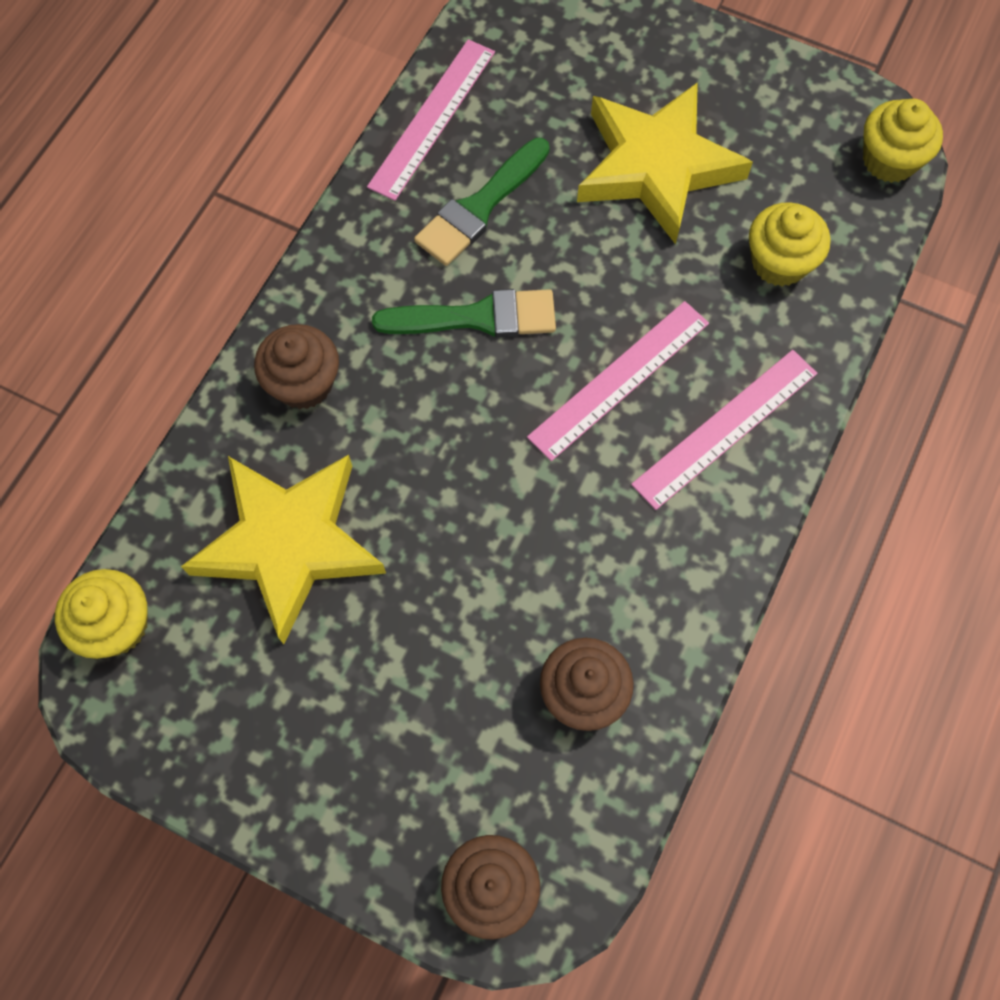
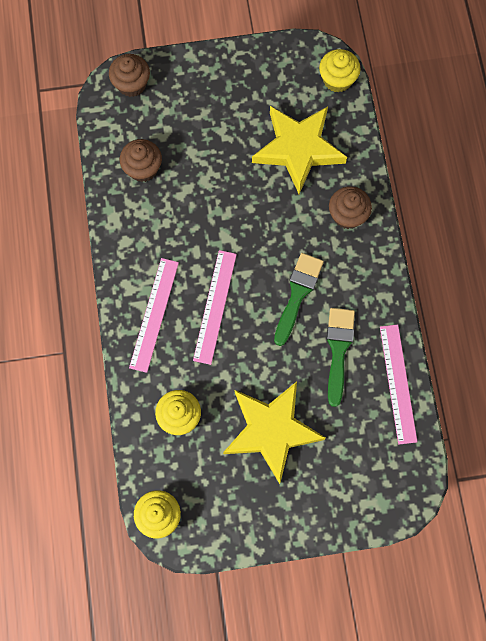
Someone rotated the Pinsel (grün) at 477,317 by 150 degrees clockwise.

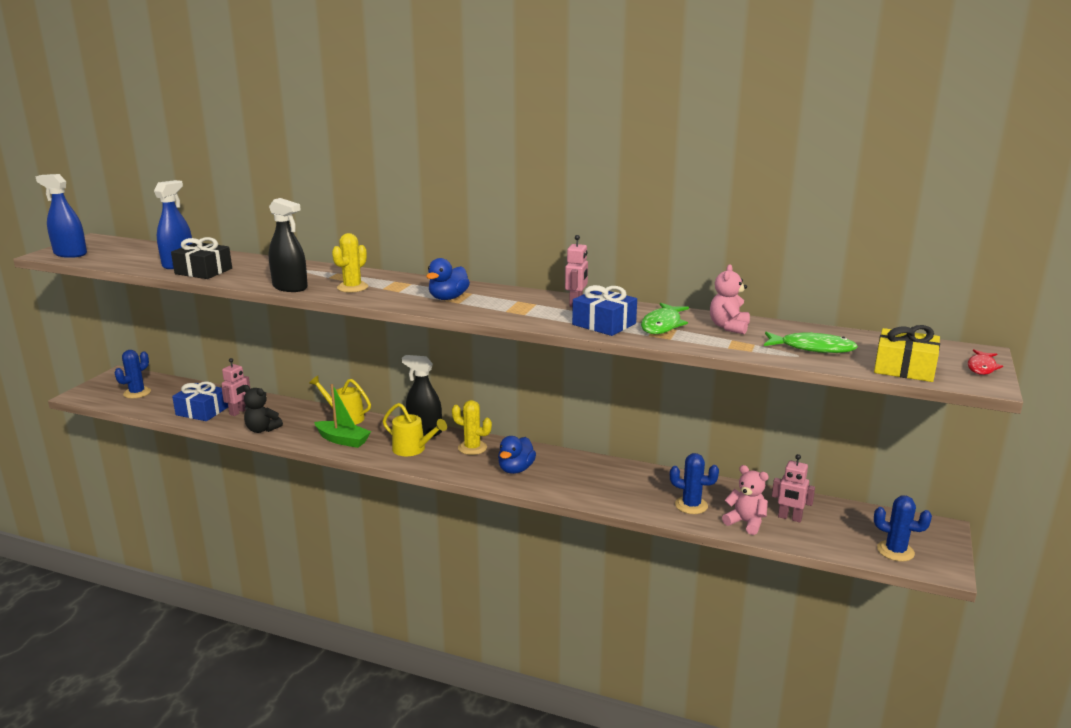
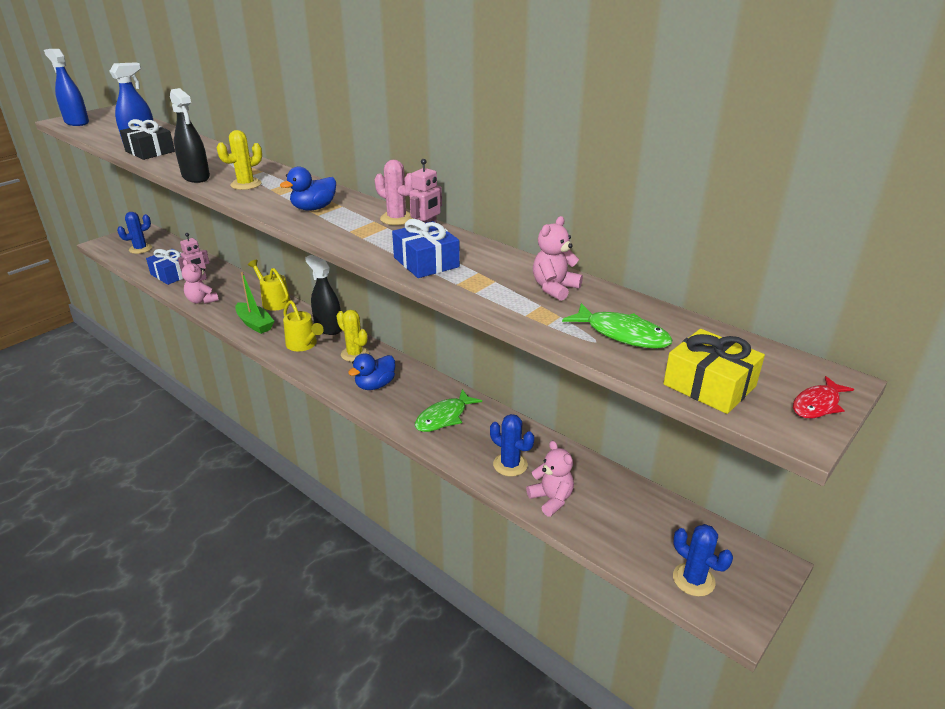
Someone took away the Roboter (rosa) at 789,518. Someone put down the Kaktus (rosa) at 397,219. Someone carried the Fisch (grün) from 662,325 to 444,417. Someone repainted the Teddybär (schwarz) at 262,429, which became the Teddybär (rosa) at 202,300.

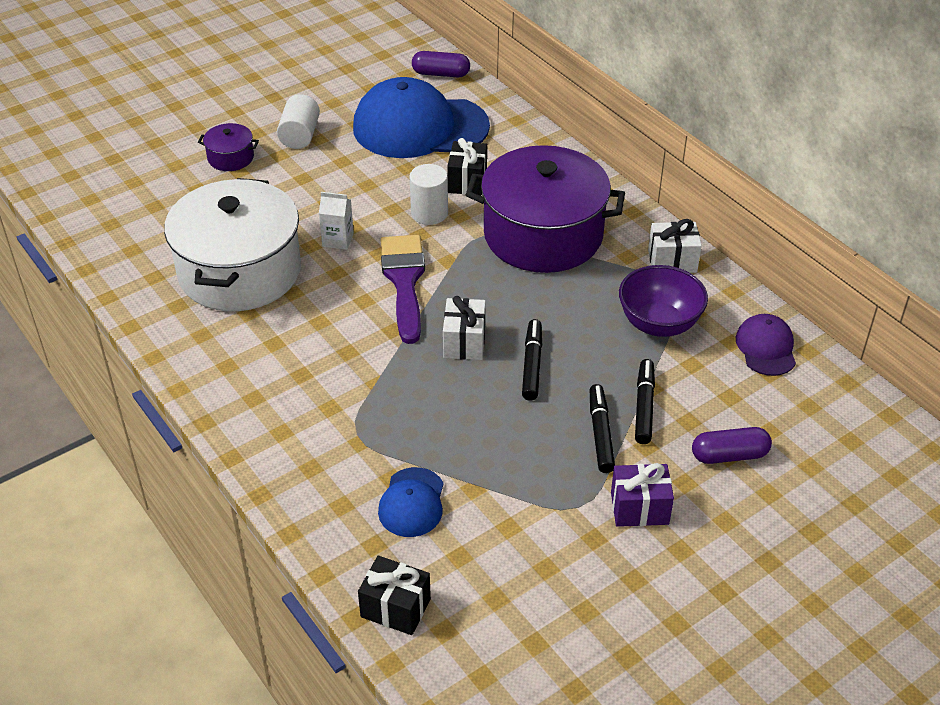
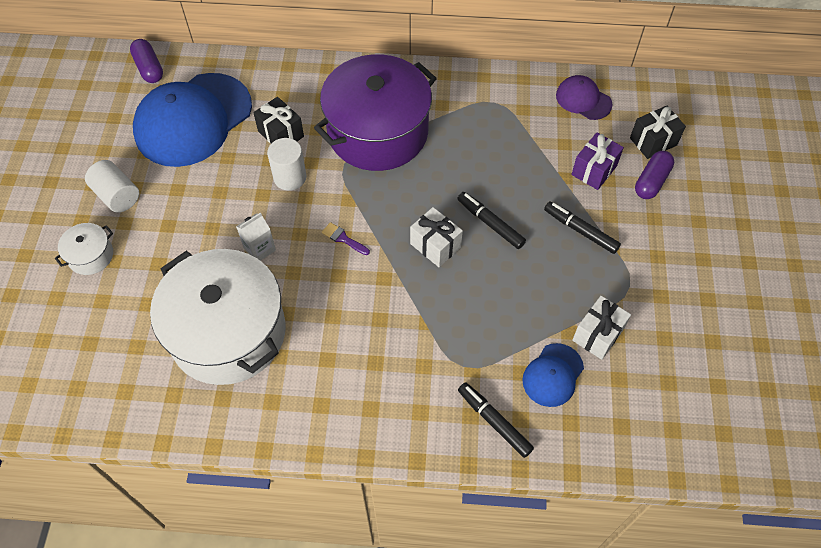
Someone took away the Schüssel (lila) at 659,324. Someone carried the Geschenk (schwarz) from 395,608 to 653,141. Someone carried the Geschenk (lila) from 639,508 to 594,170. Someone carried the Filzstift (schwarz) from 644,406 to 494,422. Someone carried the Geschenk (weiß) from 672,261 to 597,335. Someone repainted the Kochtopf (lila) at 231,158, which became the Kochtopf (weiß) at 90,256. Someone rotated the Kappe (blau) at 412,503 by 75 degrees clockwise. Someone rotated the Kapsel (lila) at 441,74 by 75 degrees counterclockwise. Someone scaled the Pinsel (lila) at 404,281 by 0.41.

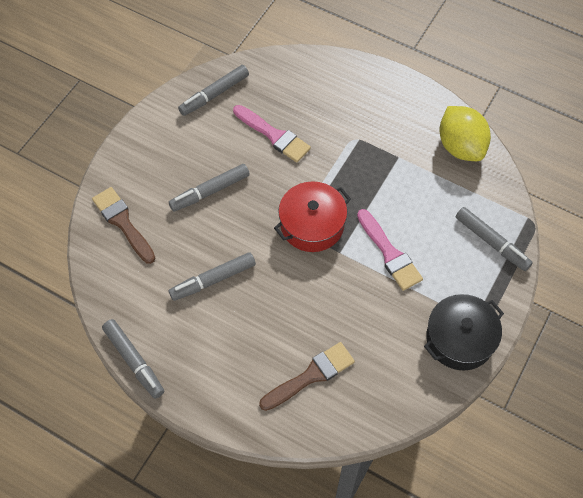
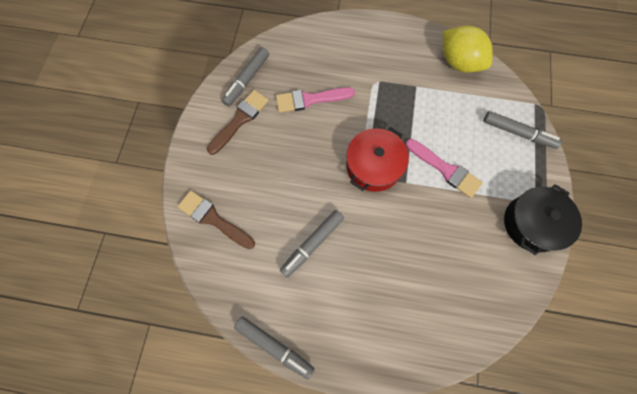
Someone took away the Filzstift (grau) at 210,191. Someone carried the Pinsel (braun) from 311,375 to 240,120. Someone rotated the Pinsel (rosa) at 274,135 by 150 degrees clockwise.

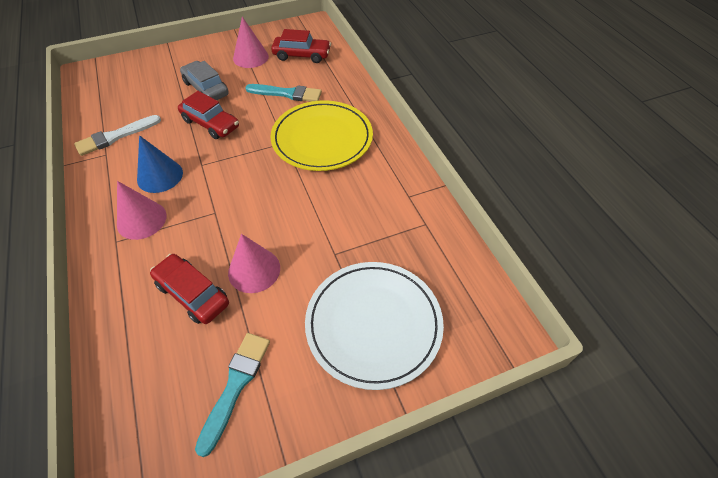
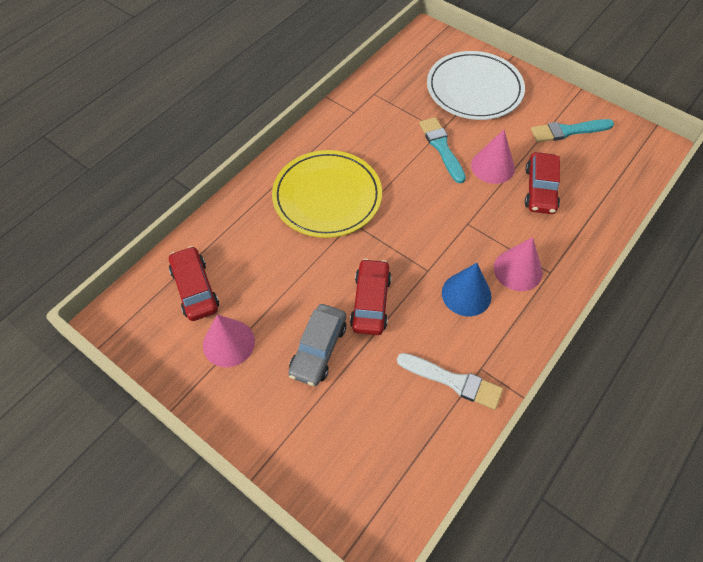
Someone carried the Pinsel (türkis) from 287,94 to 441,147.

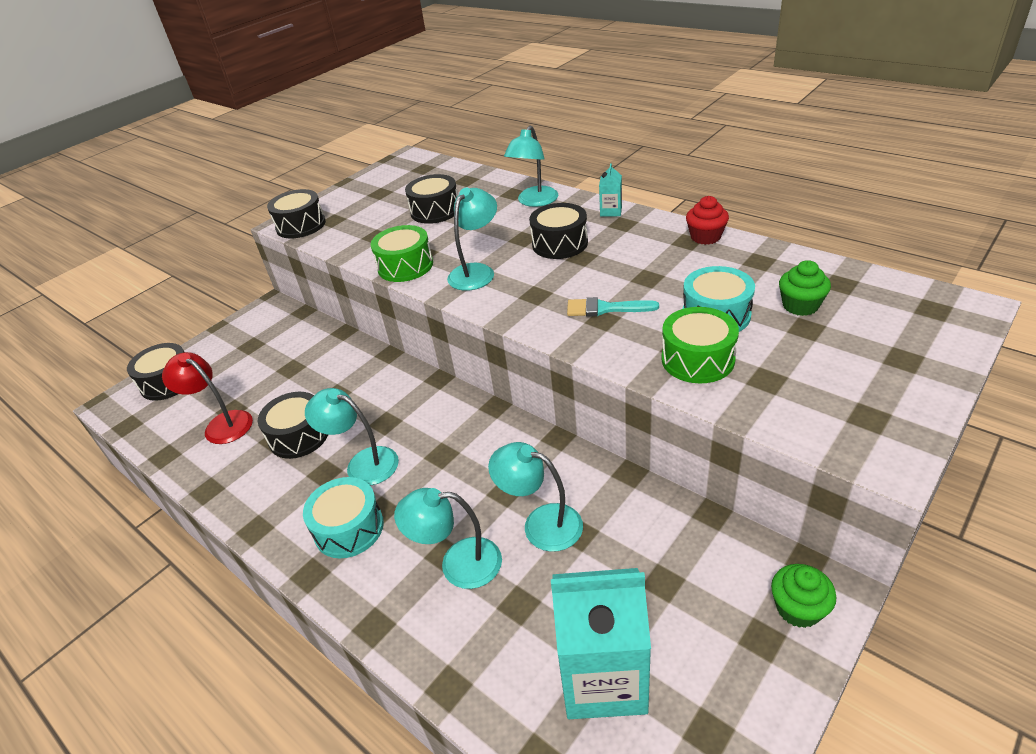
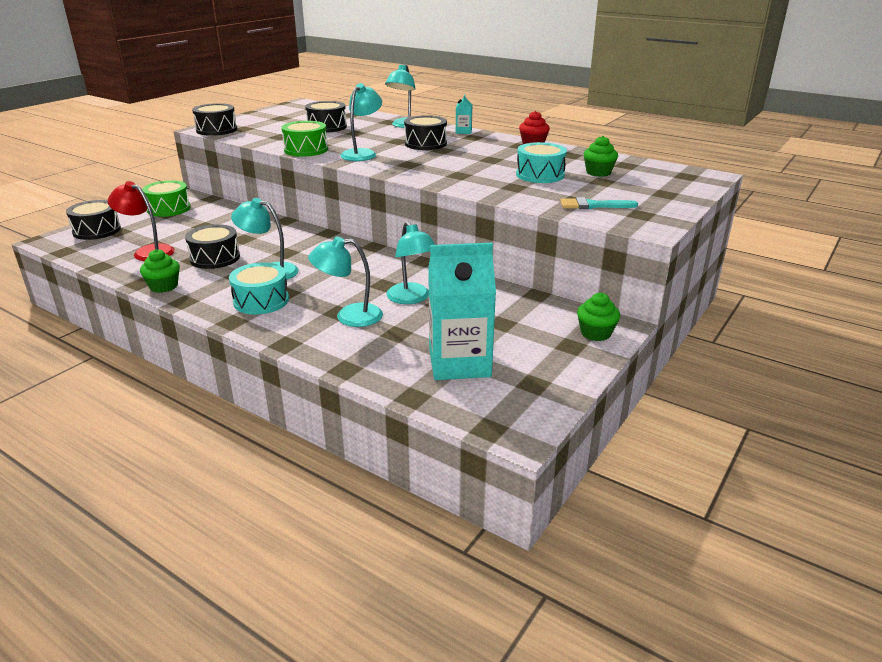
Someone put down the Muffin (grün) at 164,286. Someone carried the Pinsel (türkis) from 605,309 to 593,205. Someone carried the Trommel (grün) from 697,359 to 169,209. Someone rotated the Lampe (türkis) at 541,523 by 135 degrees counterclockwise.

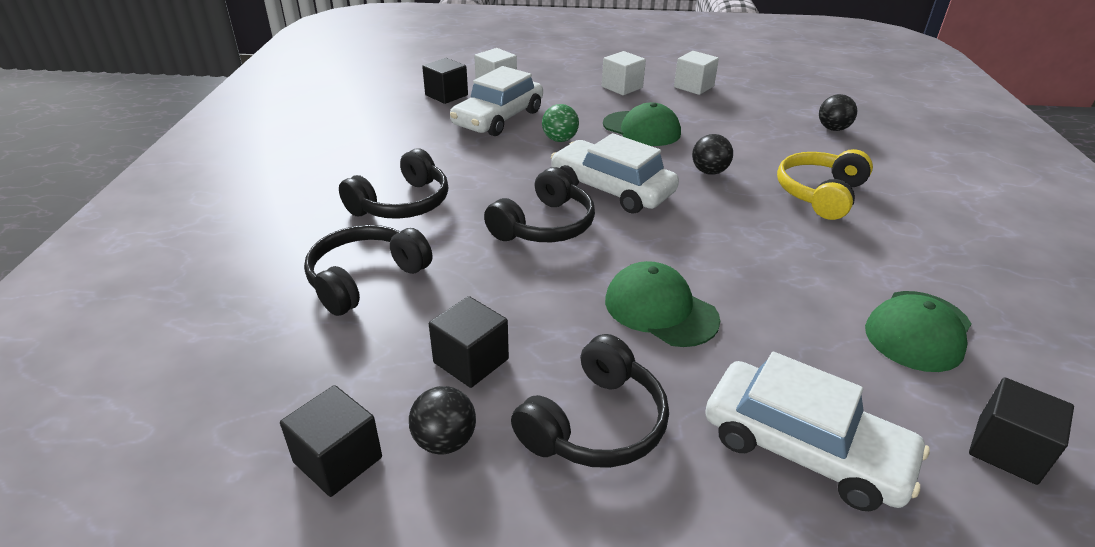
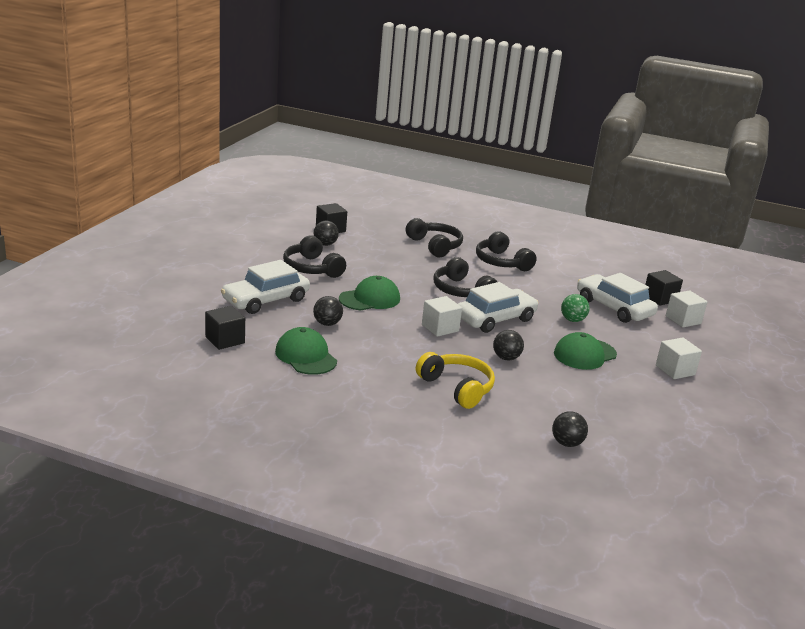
Someone took away the Kubus (schwarz) at 471,361. Someone put down the Ball (schwarz) at 327,324. Someone carried the Kubus (weiß) from 694,87 to 440,328.

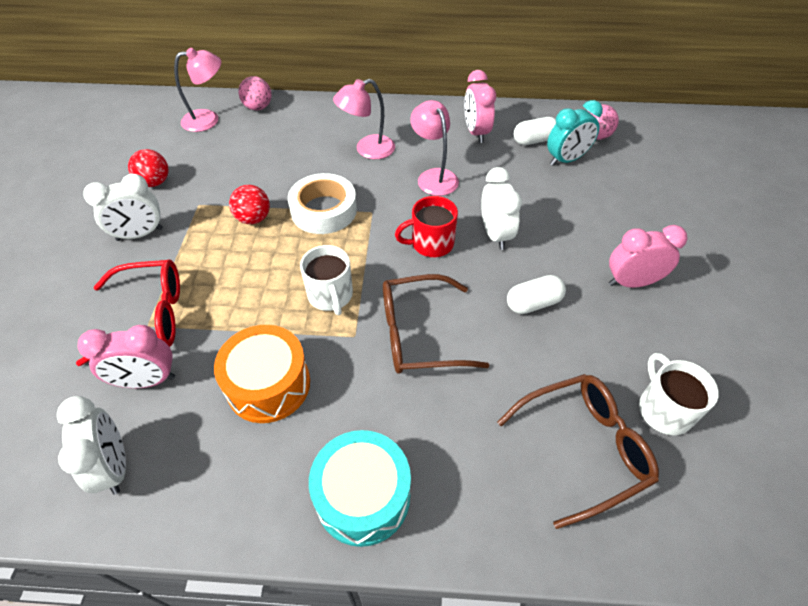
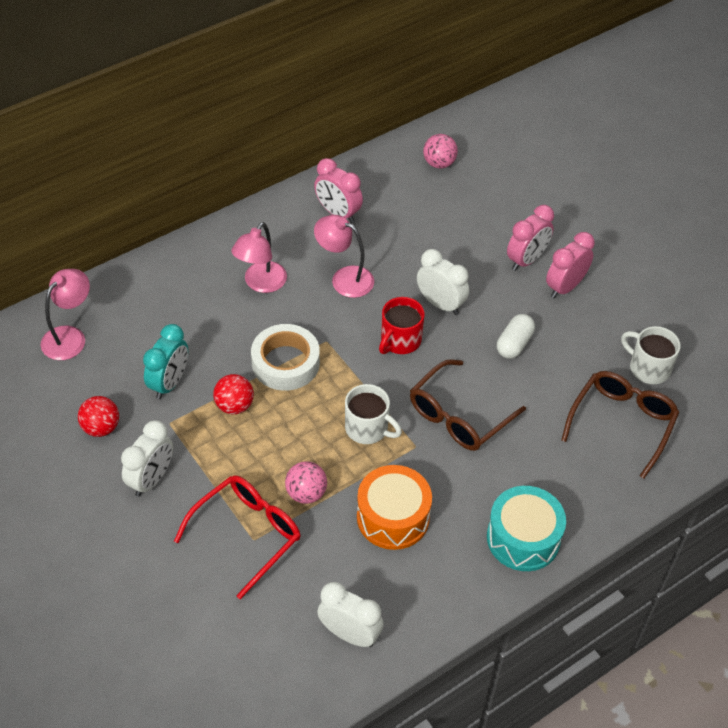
Someone took away the Kapsel (weiß) at 534,140. Someone carried the Wecker (rosa) from 147,380 to 526,260. Someone carried the Ball (rosa) from 258,107 to 306,493. Someone carried the Wecker (türkis) from 566,160 to 169,383.

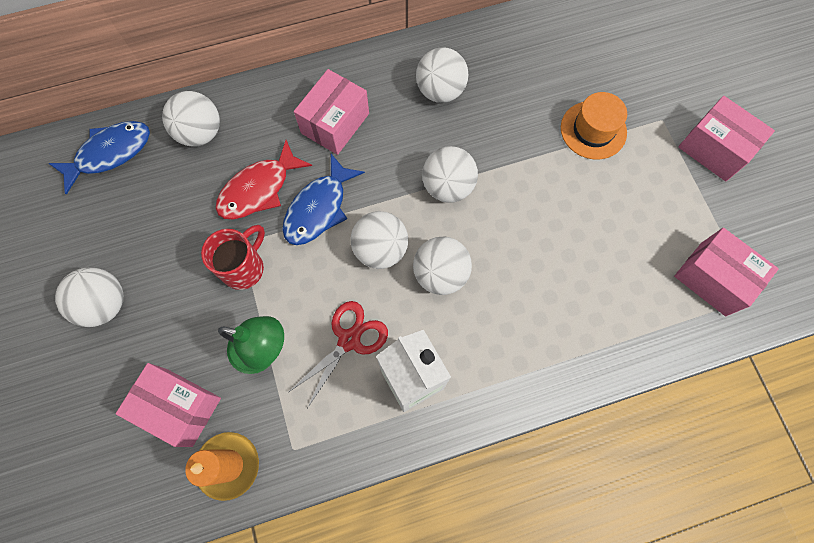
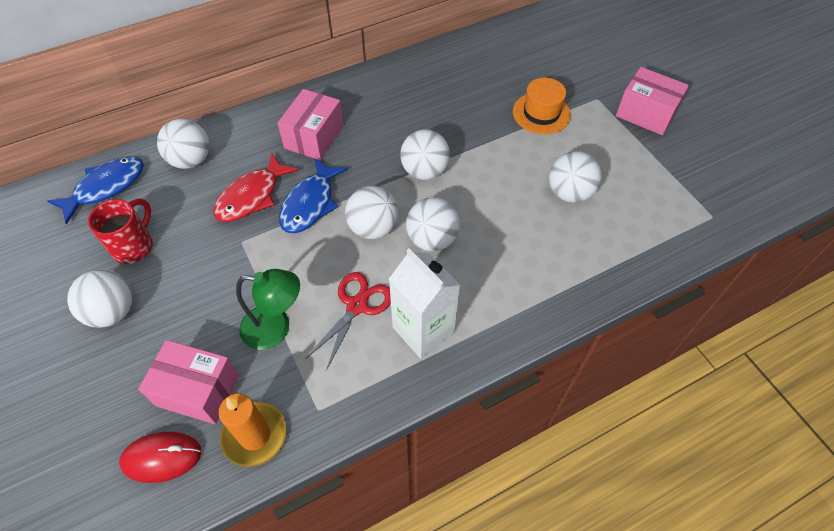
Someone took away the Schachtel (rosa) at 713,279. Someone put down the Computermaus (rot) at 162,457. Someone carried the Tasse (rot) from 244,268 to 134,246. Someone carried the Ball (weiß) from 440,91 to 569,193.

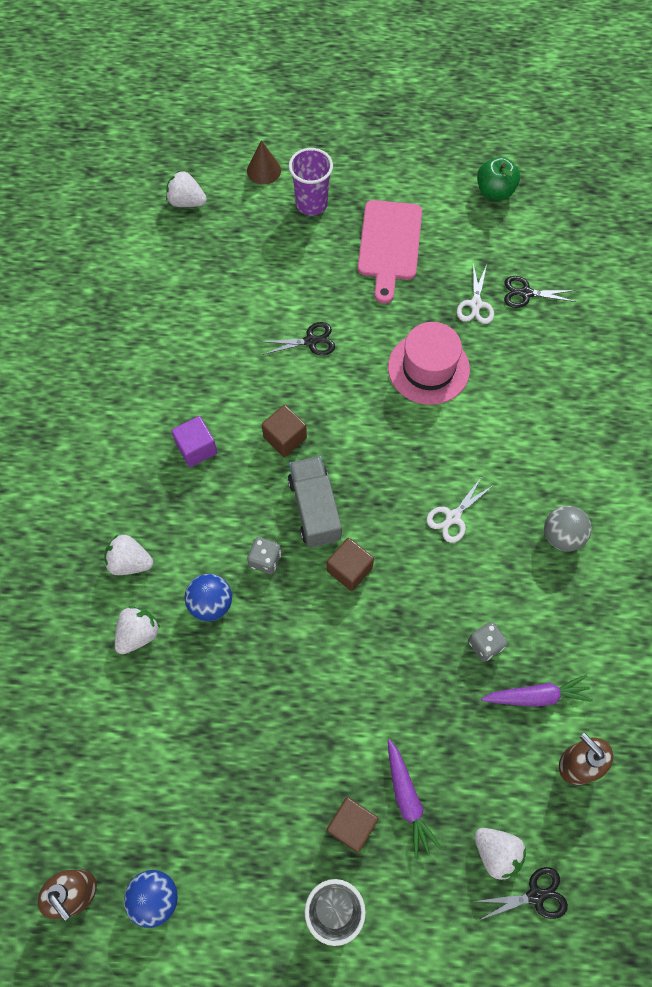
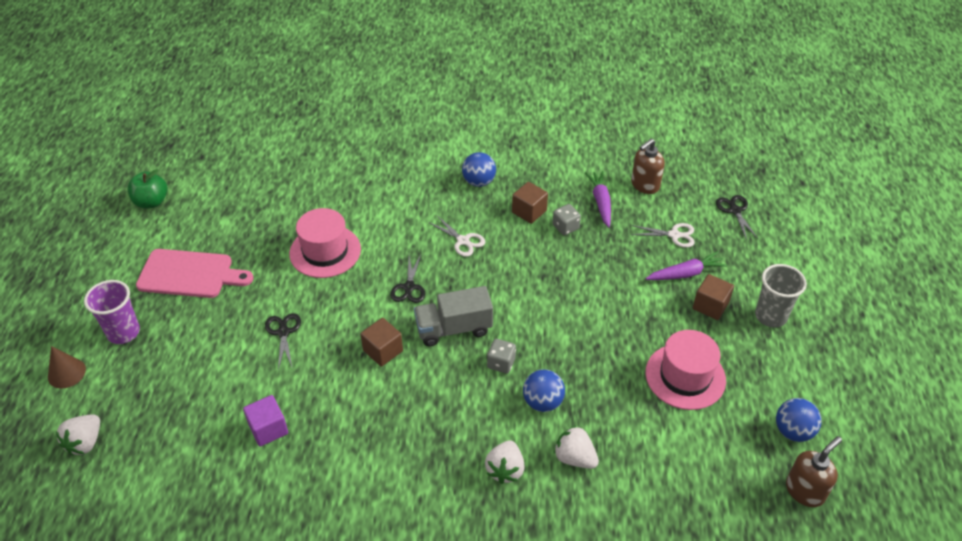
Someone took away the Erdbeere (weiß) at 496,852. Someone put down the Hut (rosa) at 685,376. Someone carried the Kubus (lila) from 196,448 to 268,429. Someone carried the Kubus (braun) from 349,569 to 529,211. Someone carried the Schere (weiß) from 476,304 to 674,235. Someone carried the Schere (schwarz) from 525,293 to 409,287. Someone repainted the Ball (grau) at 562,536, which became the Ball (blau) at 479,182.

